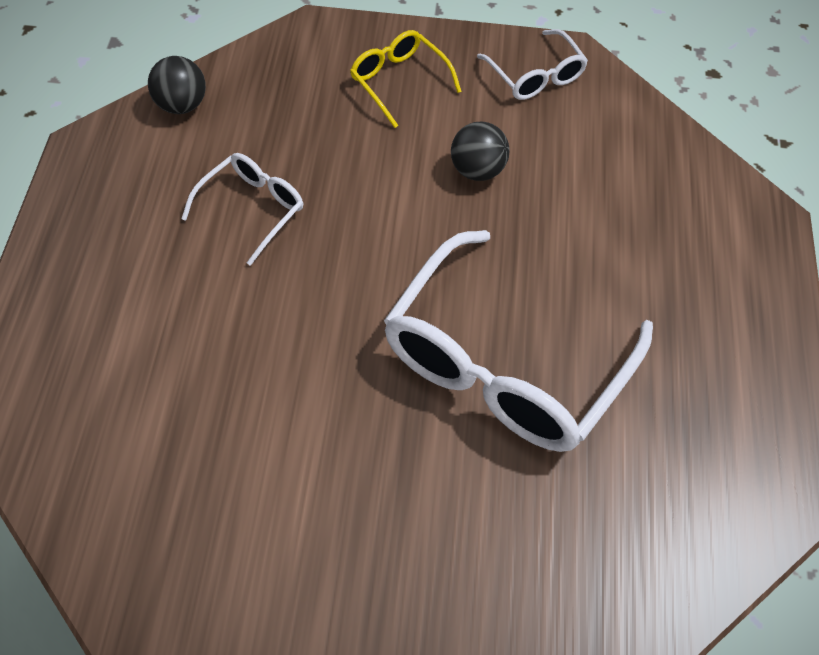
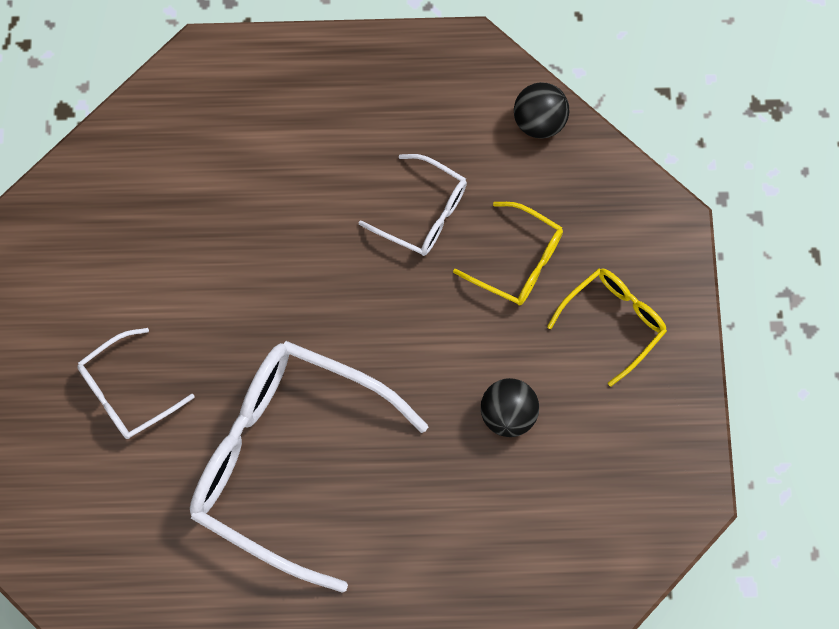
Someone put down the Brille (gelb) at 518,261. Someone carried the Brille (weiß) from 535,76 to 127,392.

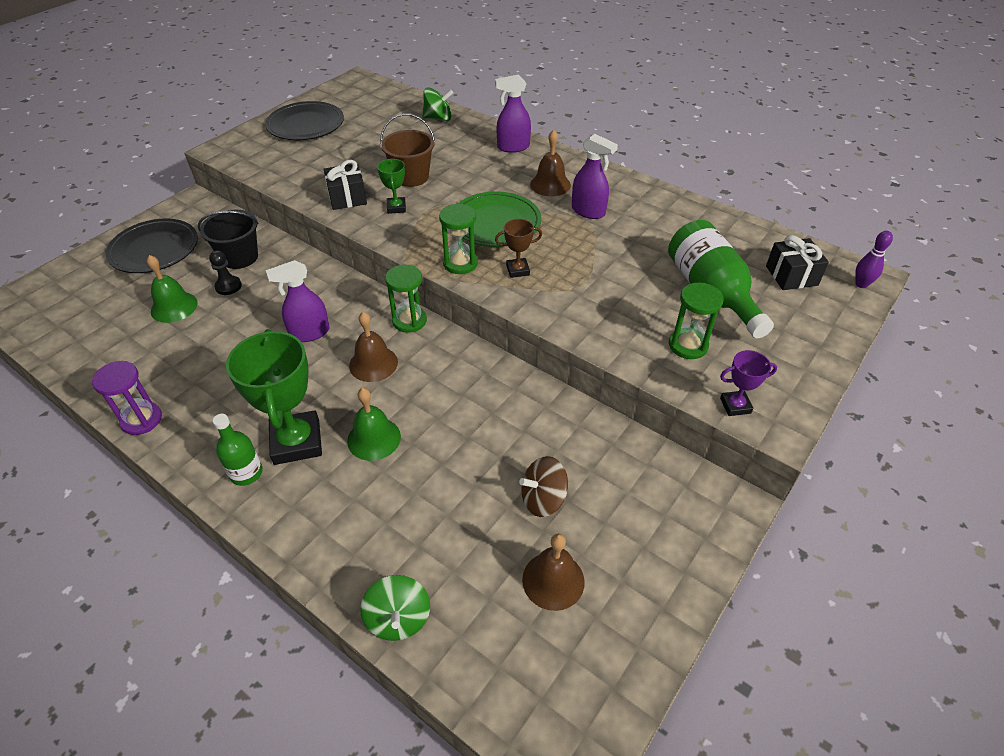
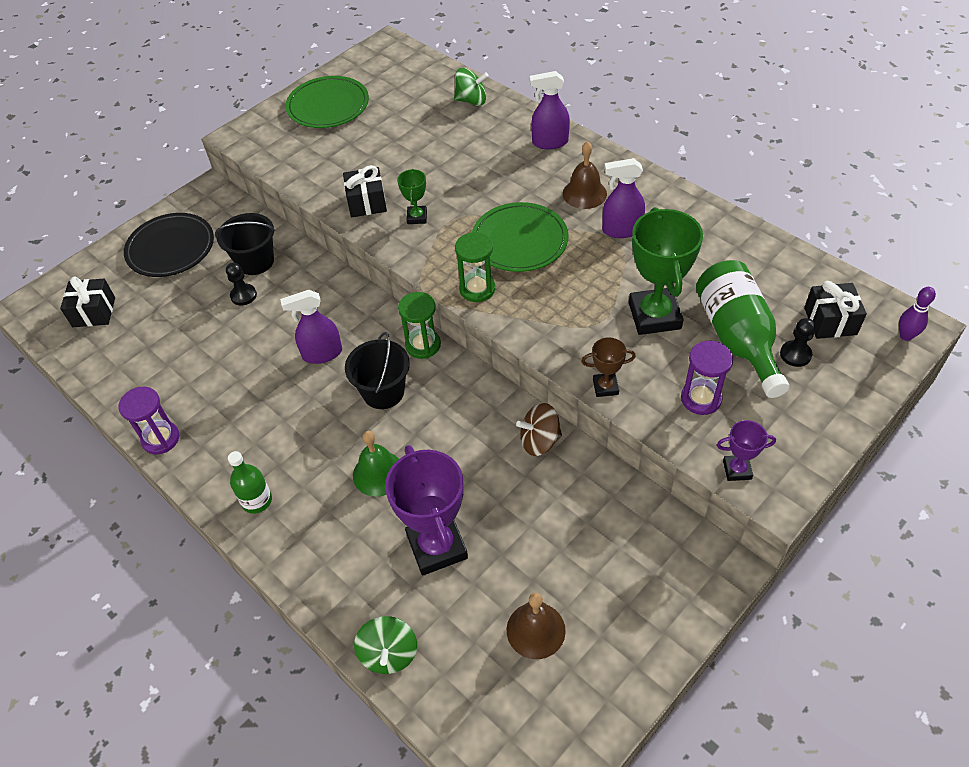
Someone took away the Glocke (grün) at 174,307. Someone took away the Eimer (braun) at 411,177. Someone put down the Geschenk (schwarz) at 94,312. Someone put down the Pokal (lila) at 437,546. Someone put down the Bauer (schwarz) at 795,354. Someone carried the Pokal (grün) from 297,442 to 654,316. Someone carried the Pokal (braun) from 517,270 to 605,387. Someone carried the Kreisel (braun) from 543,499 to 539,441. Someone swapped the Glocke (braun) at 373,363 for the Eimer (schwarz) at 383,392. Someone repainted the Teller (schwarz) at 305,125, which became the Teller (grün) at 328,106. Someone repainted the Sanduhr (grün) at 688,345, which became the Sanduhr (lila) at 701,399. Someone rotated the Sprühflasche (lila) at 588,211 by 135 degrees clockwise.

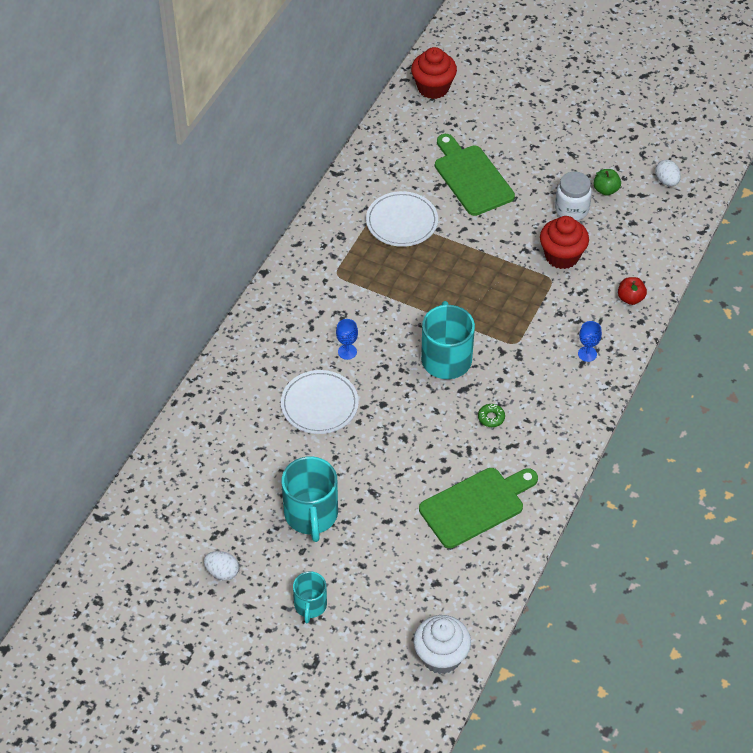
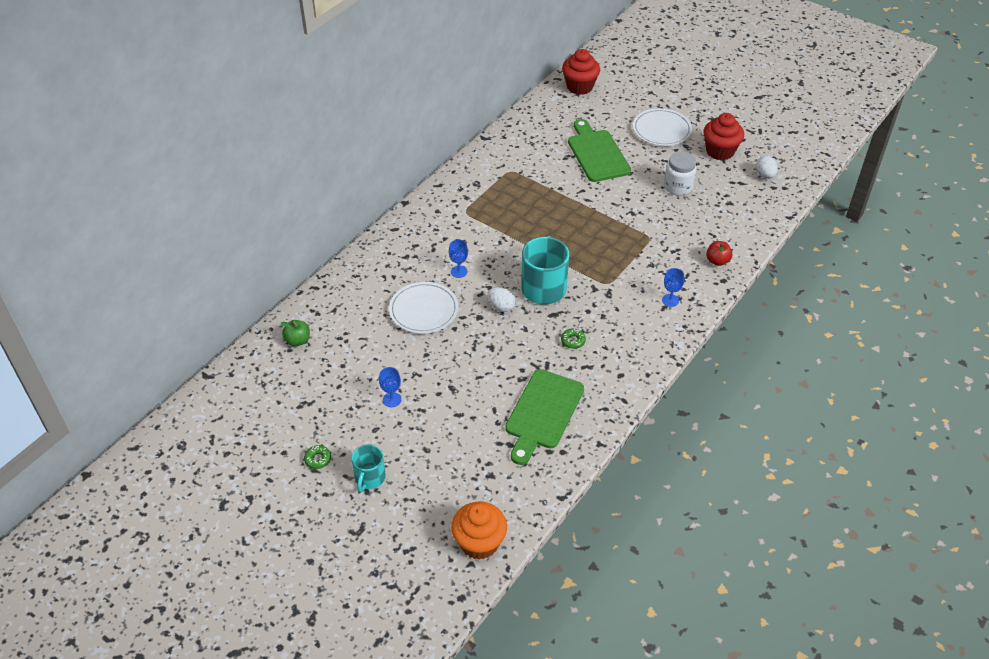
Someone put down the Donut (grün) at 318,459. Someone carried the Ei (weiß) from 222,572 to 501,307. Someone carried the Teller (weiß) from 402,222 to 661,130. Someone carried the Muffin (rot) from 562,256 to 720,151. Someone carried the Apfel (grün) from 606,190 to 298,340. Someone swapped the Tasse (türkis) at 311,515 for the Kelch (blau) at 392,400. Someone repainted the Muffin (weiß) at 441,656, which became the Muffin (orange) at 479,543. Someone rotated the Schneidebrett (grün) at 476,506 by 135 degrees clockwise.

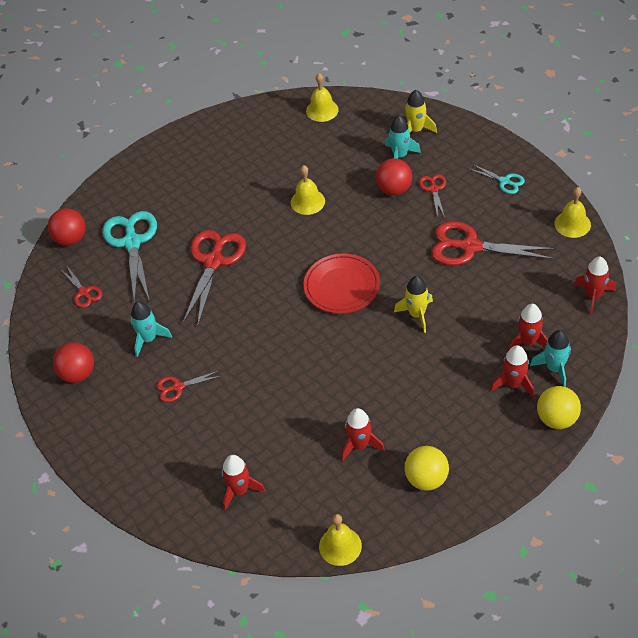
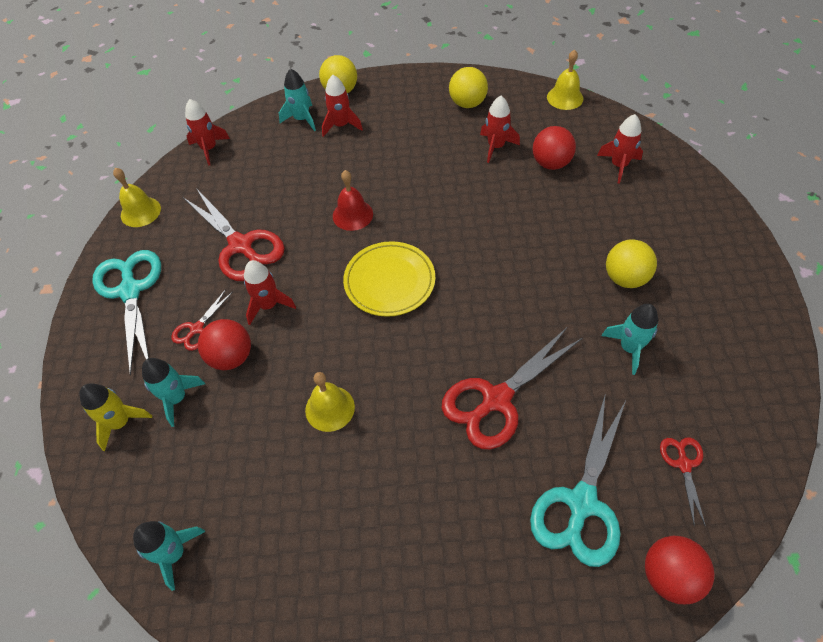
Someone carried the Ball (rot) from 78,374 to 551,163. Someone carried the Rakete (rot) from 528,342 to 268,305. Someone swapped the Schere (rot) at 177,387 for the Ball (gelb) at 625,278. Someone swapped the Glocke (gelb) at 322,110 for the Rakete (türkis) at 174,553. Someone swapped the Rakete (gelb) at 417,315 for the Glocke (rot) at 352,215. Someone repainted the Teller (rot) at 342,286, which became the Teller (gelb) at 389,281. Someone scaled the Schere (türkis) at 504,181 by 1.99.

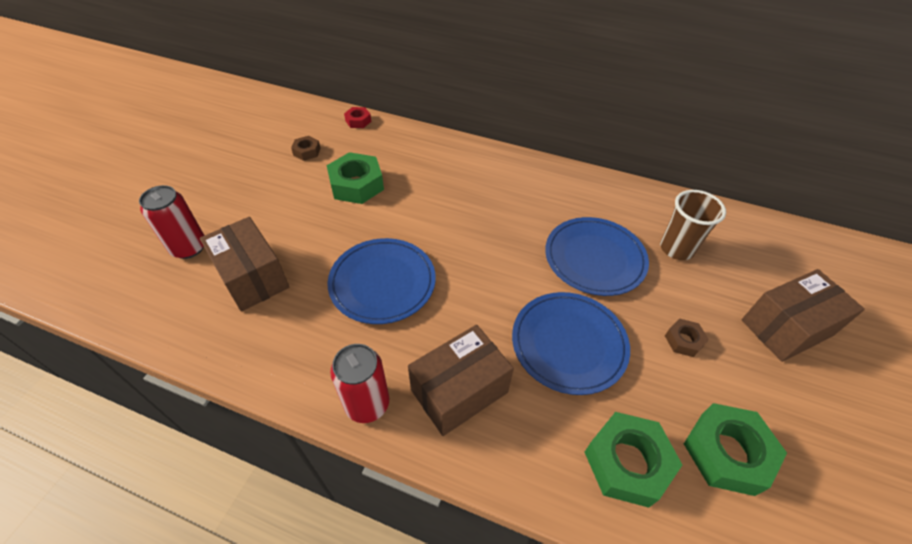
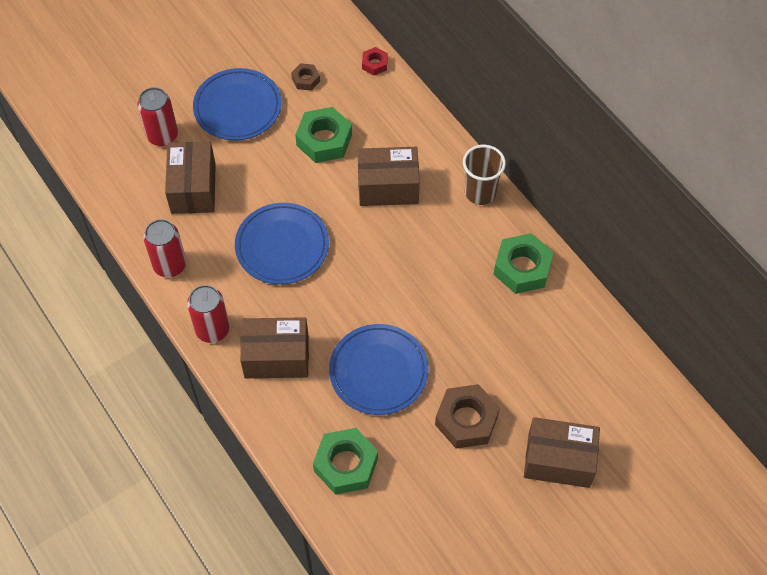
Someone put down the Dose (rot) at 170,265. Someone put down the Schachtel (braun) at 388,187. Someone carried the Teller (blau) from 594,258 to 237,107. Someone carried the Becher (braun) from 676,249 to 480,192. Someone carried the Sechskantmutter (grün) from 727,453 to 522,268. Someone scaled the Sechskantmutter (braun) at 683,340 by 1.93.

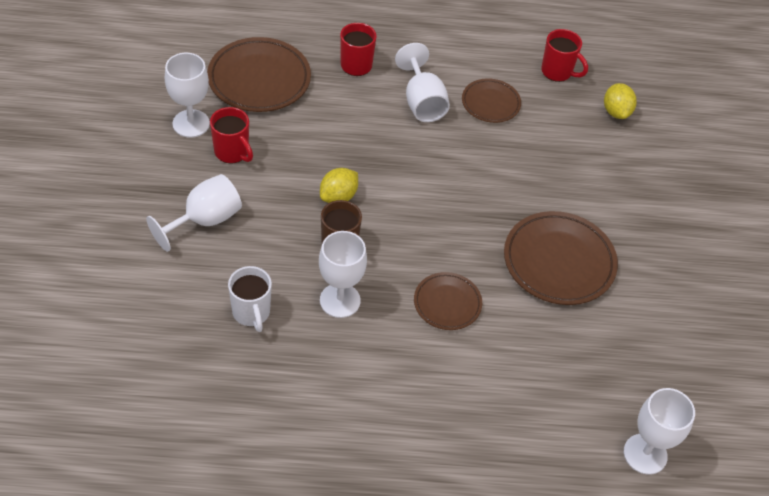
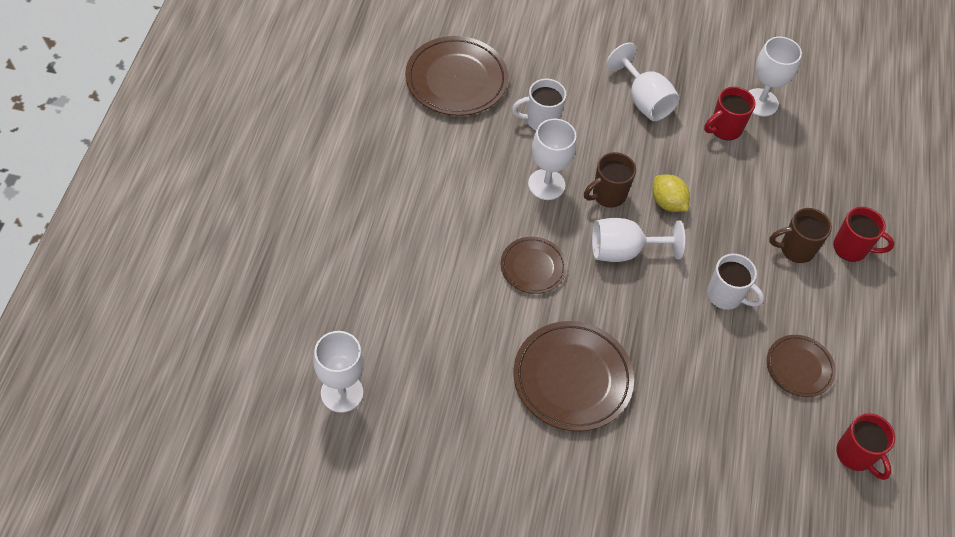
Someone took away the Zitrone (gelb) at 616,112. Someone put down the Tasse (weiß) at 726,296. Someone put down the Tasse (braun) at 795,249. Someone carried the Teller (braun) from 259,79 to 456,80. Someone carried the Kelch (weiß) from 422,102 to 623,251. Someone rotated the Tasse (rot) at 557,72 by 75 degrees counterclockwise.

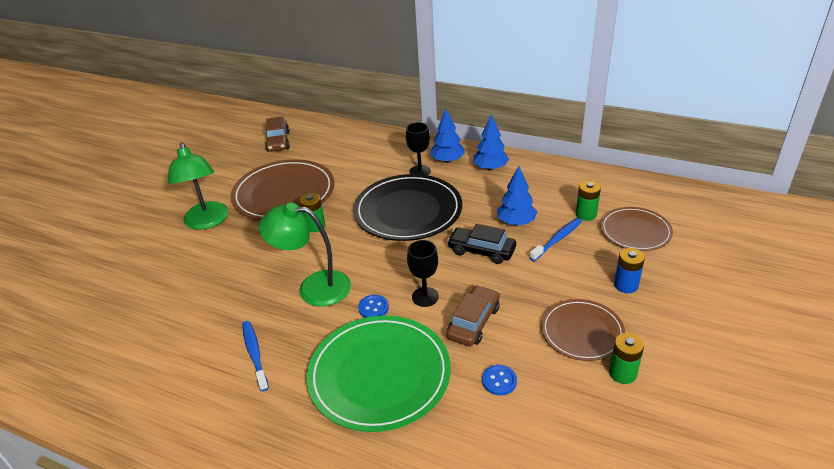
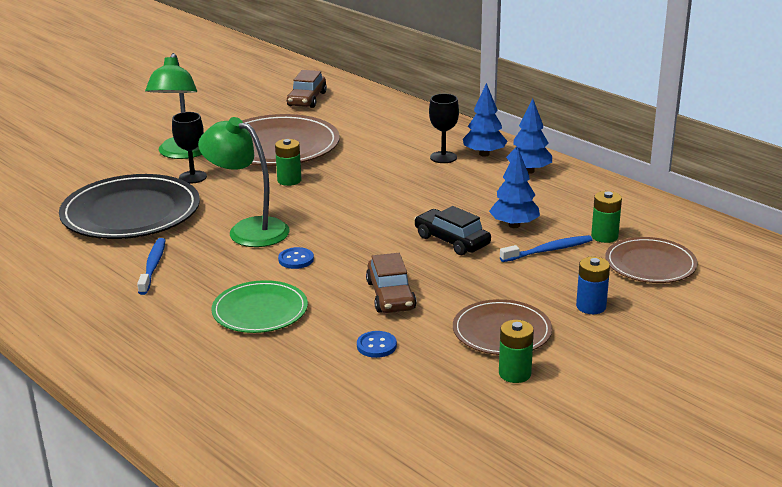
Someone carried the Teller (schwarz) from 408,211 to 131,212. Someone carried the Kelch (schwarz) from 425,297 to 193,177. Someone rotated the Auto (braun) at 473,322 by 120 degrees clockwise. Someone scaled the Teller (grün) at 379,374 by 0.60.

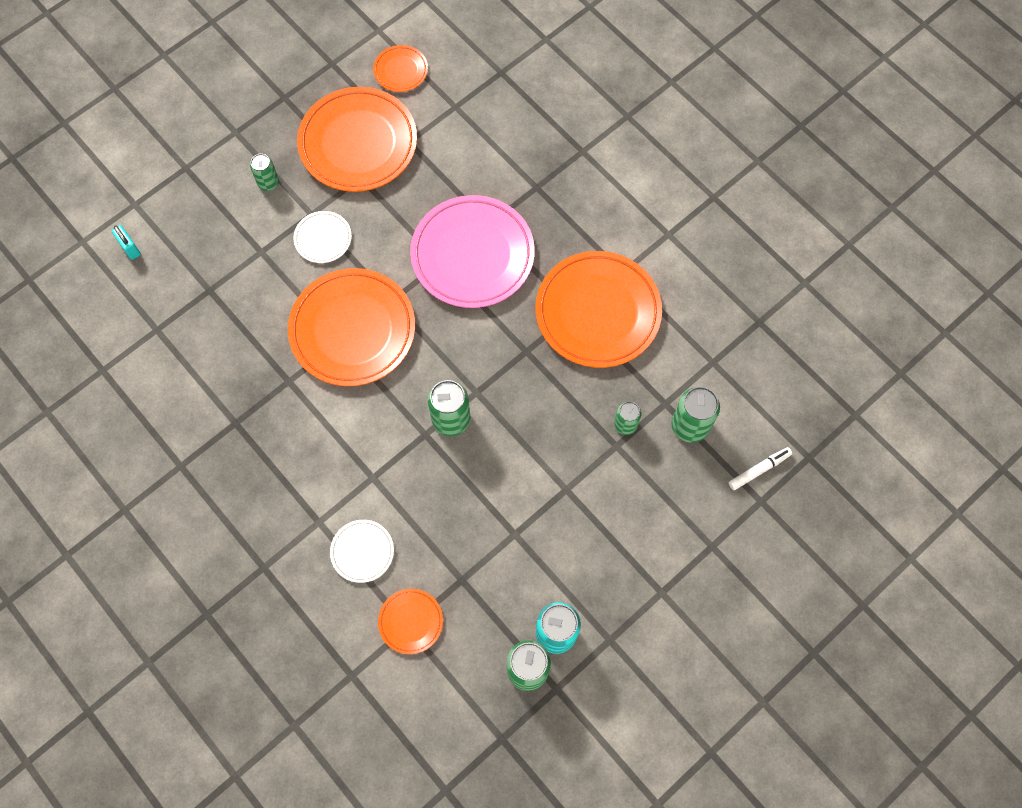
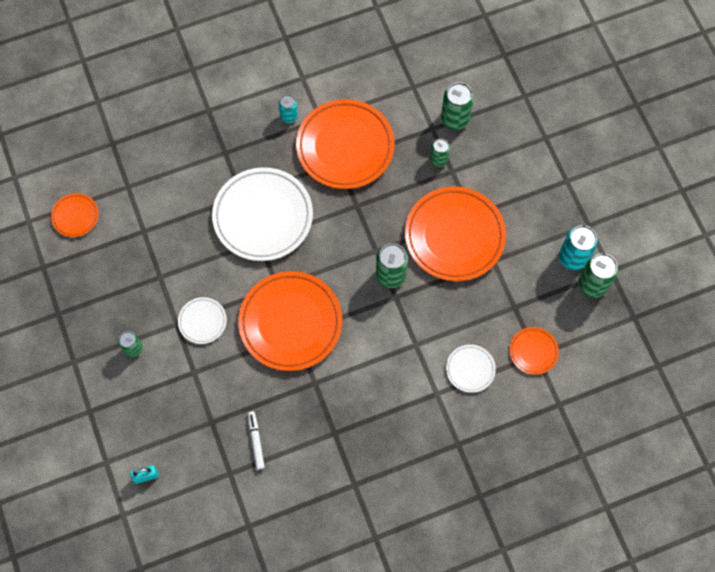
Someone put down the Dose (türkis) at 289,116. Someone carried the Teller (orange) from 358,143 to 454,236. Someone carried the Filzstift (weiß) from 759,470 to 256,441. Someone repainted the Teller (rosa) at 472,255, which became the Teller (weiß) at 263,216.

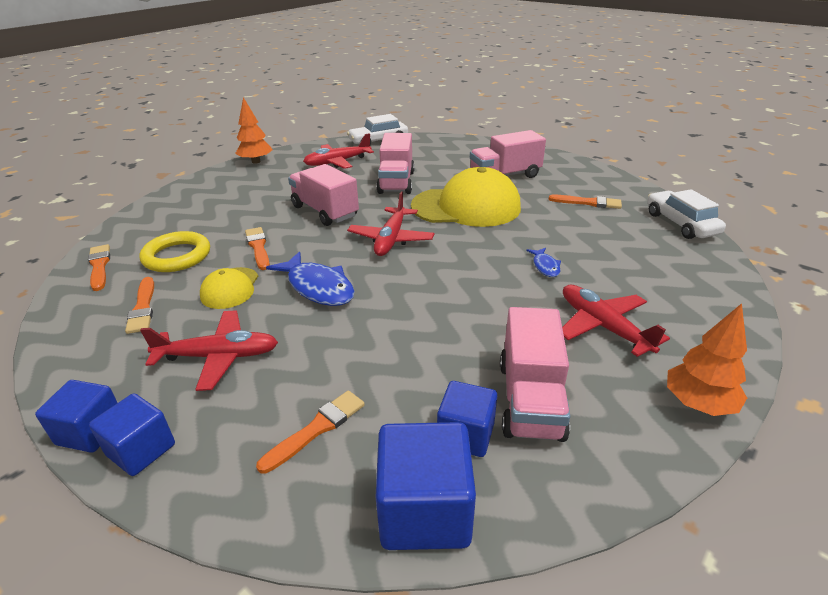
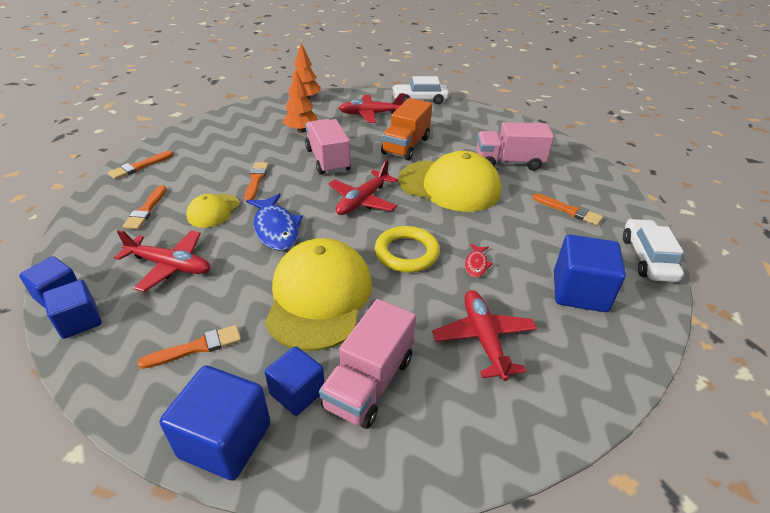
Someone put down the Kappe (gelb) at 319,297. Someone put down the Kubus (blau) at 579,292. Someone carried the Ring (gelb) from 177,256 to 406,253. Someone carried the Baum (orange) from 698,403 to 301,130. Someone repainted the Lastwagen (rosa) at 396,182, which became the Lastwagen (orange) at 406,146. Someone repainted the Fisch (blau) at 545,266, which became the Fisch (rot) at 476,264. Someone rotated the Pinsel (orange) at 99,266 by 135 degrees counterclockwise.

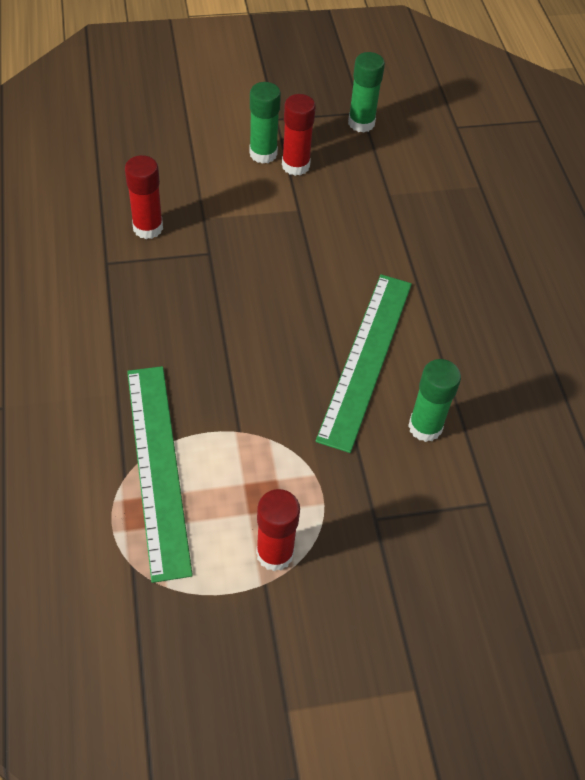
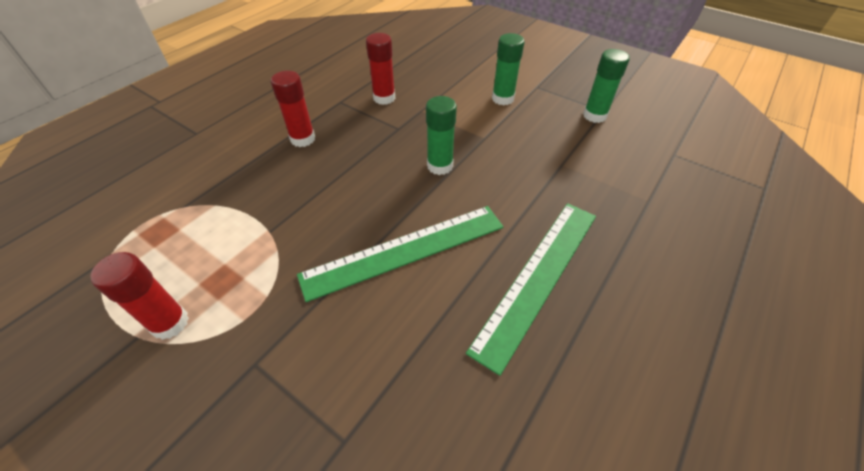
Someone carried the Lineal (grün) from 157,467 to 538,277. Someone carried the Klebestift (rot) from 295,165 to 303,139. Someone carried the Klebestift (grün) from 425,427 to 440,166.

